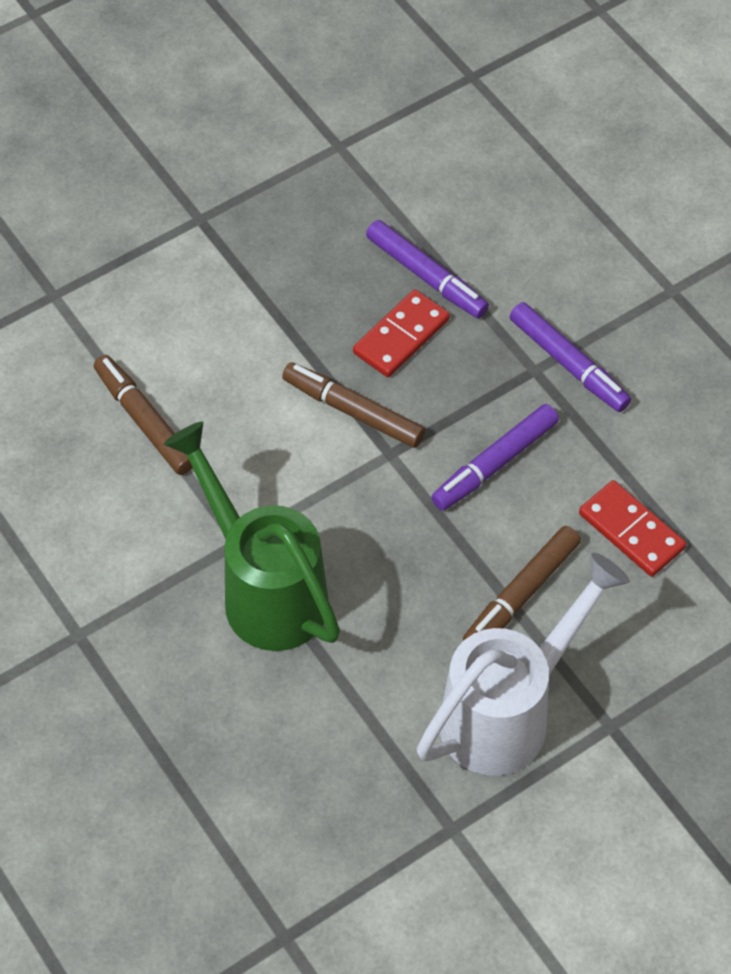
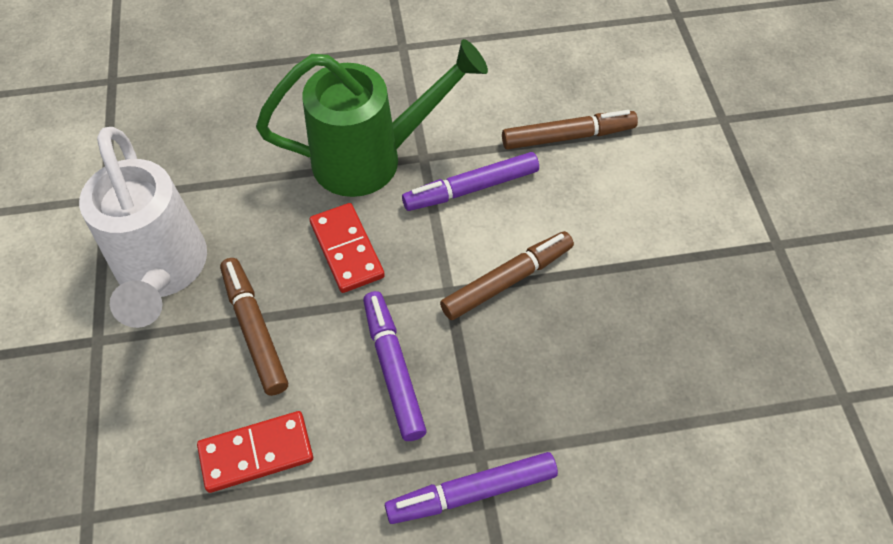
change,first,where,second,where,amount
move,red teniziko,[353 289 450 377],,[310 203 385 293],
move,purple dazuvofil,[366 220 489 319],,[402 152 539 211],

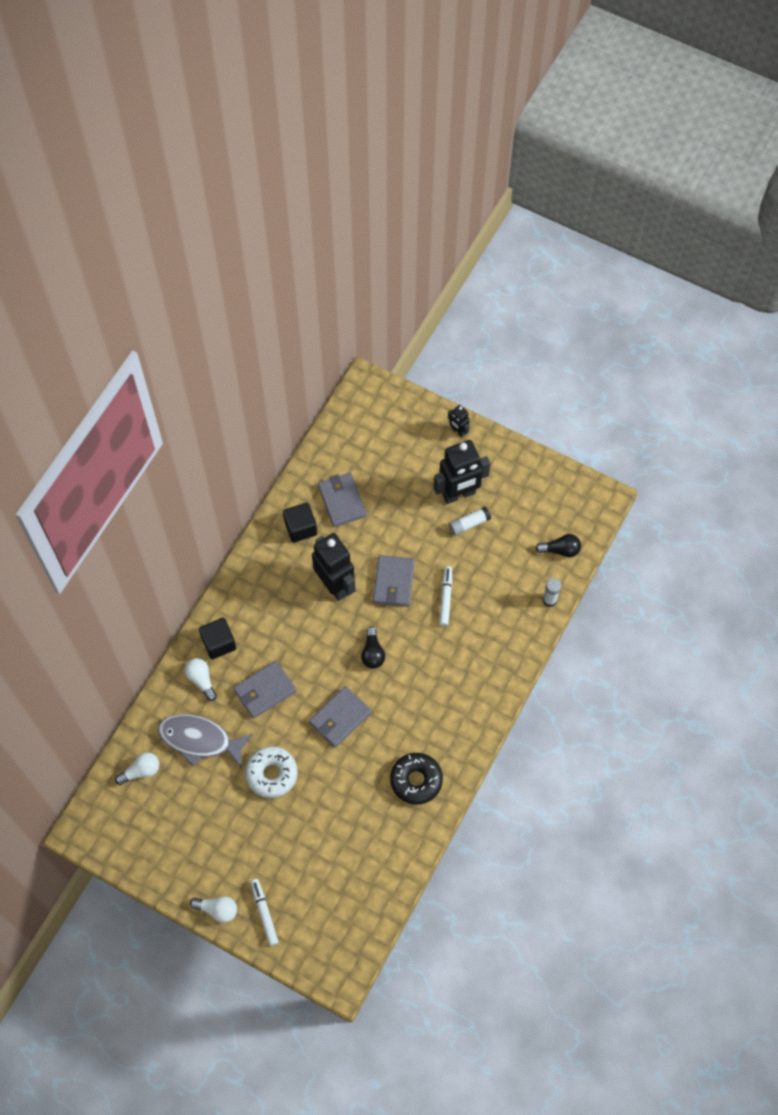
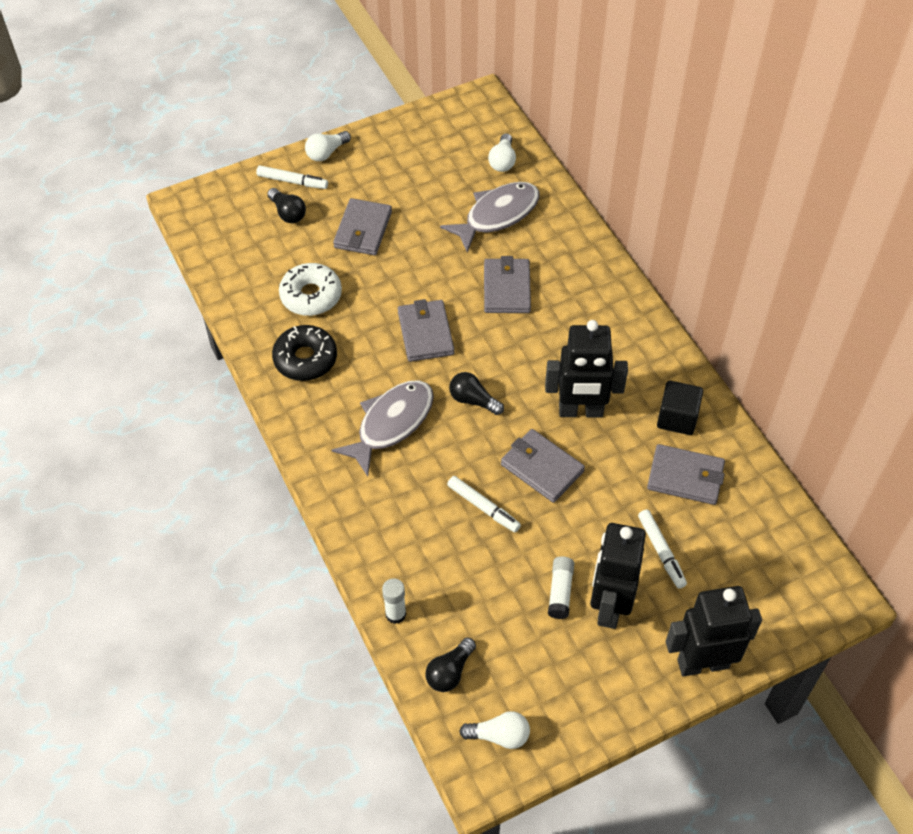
change,first,where,second,where,amount
insert,,,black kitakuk,[267 188 306 223],
move,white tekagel,[245 746 298 798],,[279 263 342 316],
insert,,,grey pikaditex,[331 380 434 477],
insert,,,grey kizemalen,[333 198 392 255],
move,white kitakuk,[184 658 217 701],,[459 711 530 749],
insert,,,white dazuvofil,[638 510 687 589],
resize,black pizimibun,[448 405 470 438],,[666 586 762 676],x2.11
delete,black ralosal,[199 618 236 659],,,

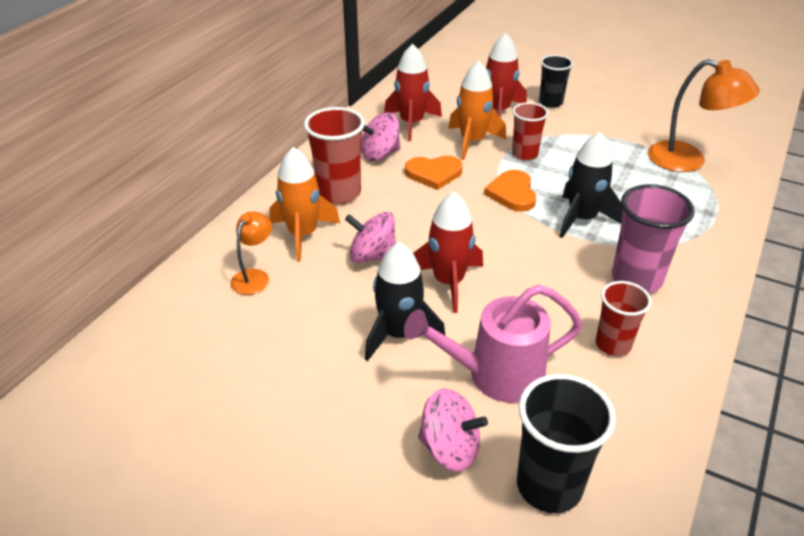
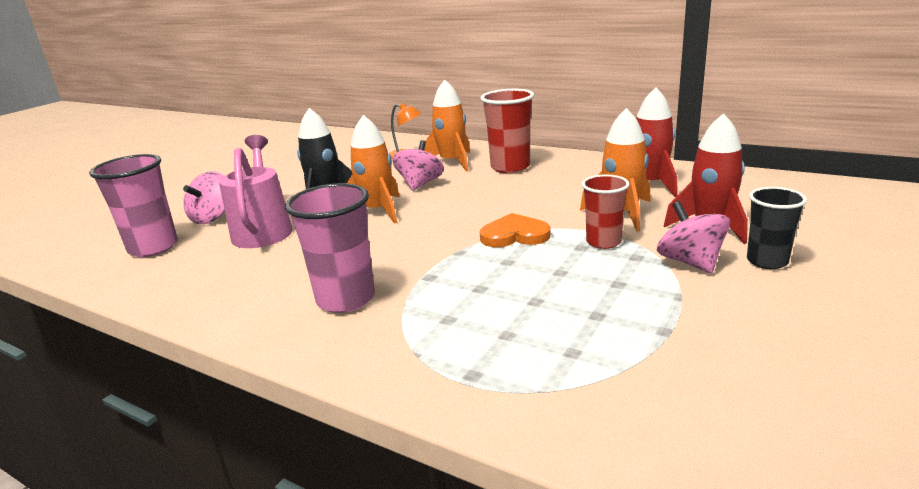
change,first,where,second,where,amount
recolor,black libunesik,[517 374 616 513],pink libunesik,[89 154 178 257],
recolor,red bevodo,[413 192 483 313],orange bevodo,[347 115 400 224],
move,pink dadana,[361 112 401 161],,[657 201 730 273],
delete,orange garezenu,[405 156 463 190],,,
delete,black bevodo,[559 132 623 238],,,
delete,red libunesik,[596 281 652 356],,,
delete,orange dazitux,[648 59 760 172],,,

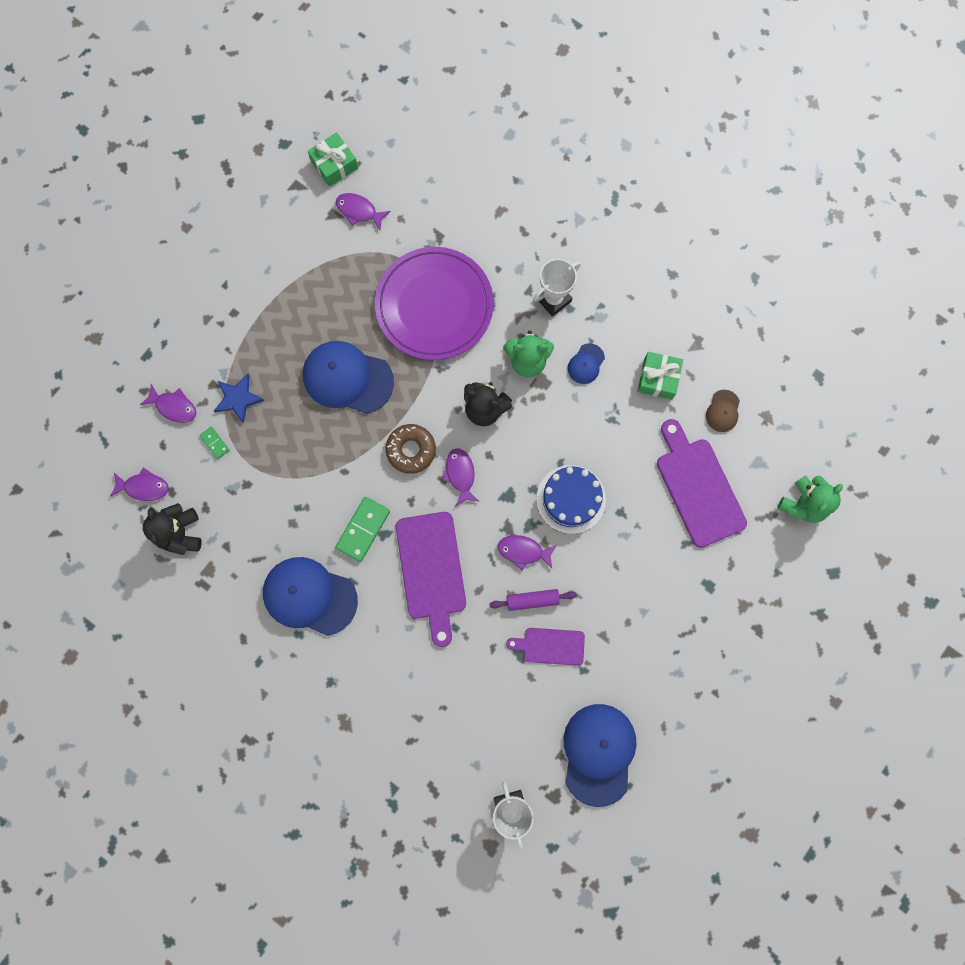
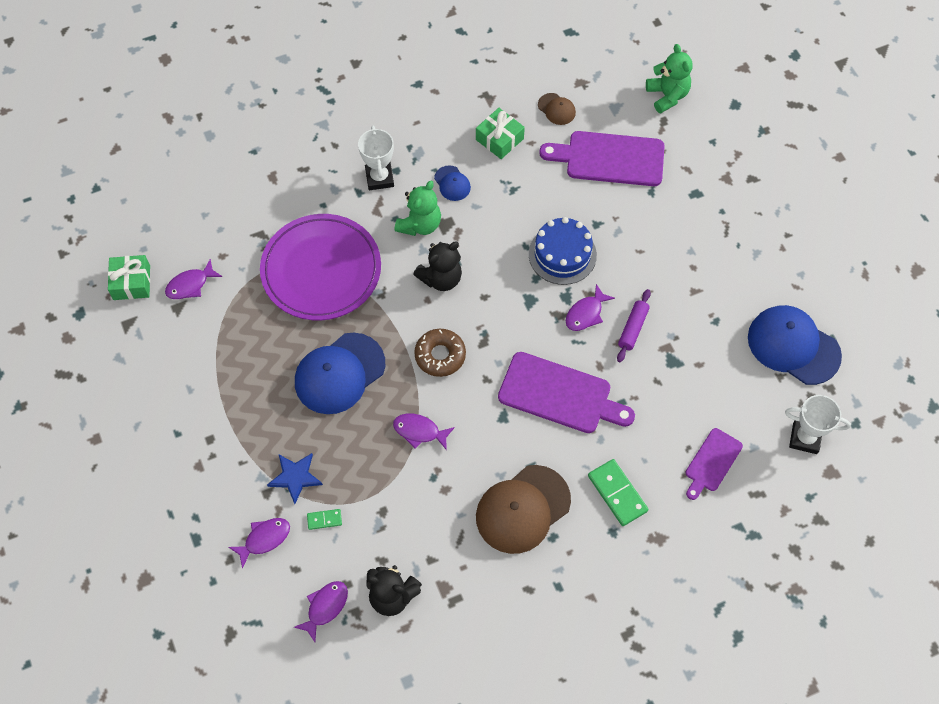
change,first,where,second,where,amount
move,purple pikaditex,[442 448 479 507],,[393 414 455 450],
recolor,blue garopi,[263 557 358 636],brown garopi,[476 465 571 554],
move,green teniziko,[335 497 390 562],,[588 459 649 526],
move,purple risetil,[506 628 585 666],,[686 428 743 500],

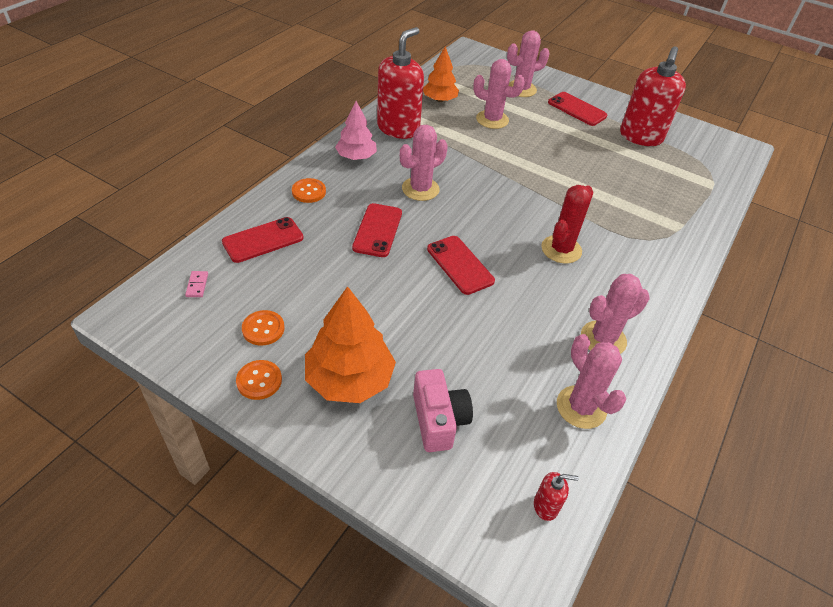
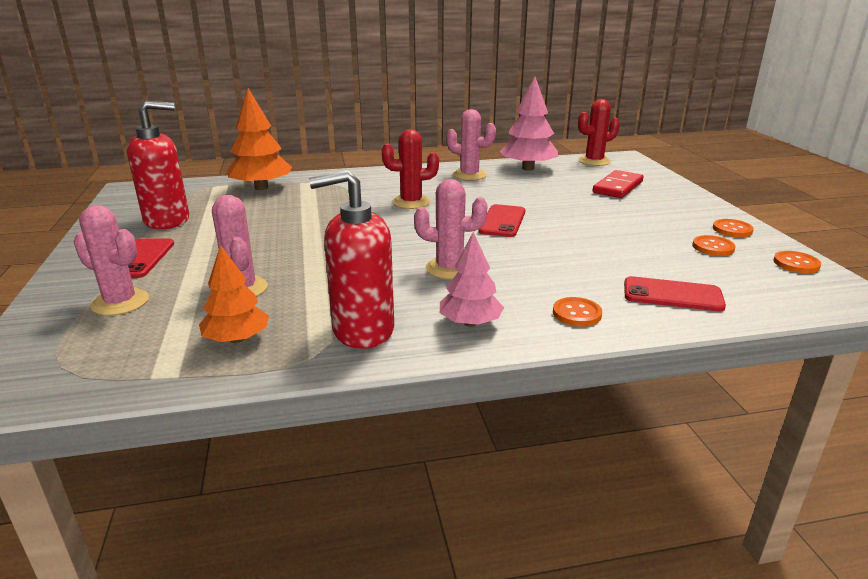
change,first,where,second,where,amount
move,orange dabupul,[305 286 396 403],,[227 88 292 190],
replace,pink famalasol,[557 334 626 429],pink dabupul,[500 76 558 171],
replace,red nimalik,[534 472 579 521],red famalasol,[578 99 620 166],
replace,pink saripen,[413 369 473 452],red teniziko,[593 170 644 198],
insert,,,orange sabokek,[773 251 821 273],
delete,pink teniziko,[185 271 208 297],,,
delete,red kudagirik,[352 203 402 257],,,

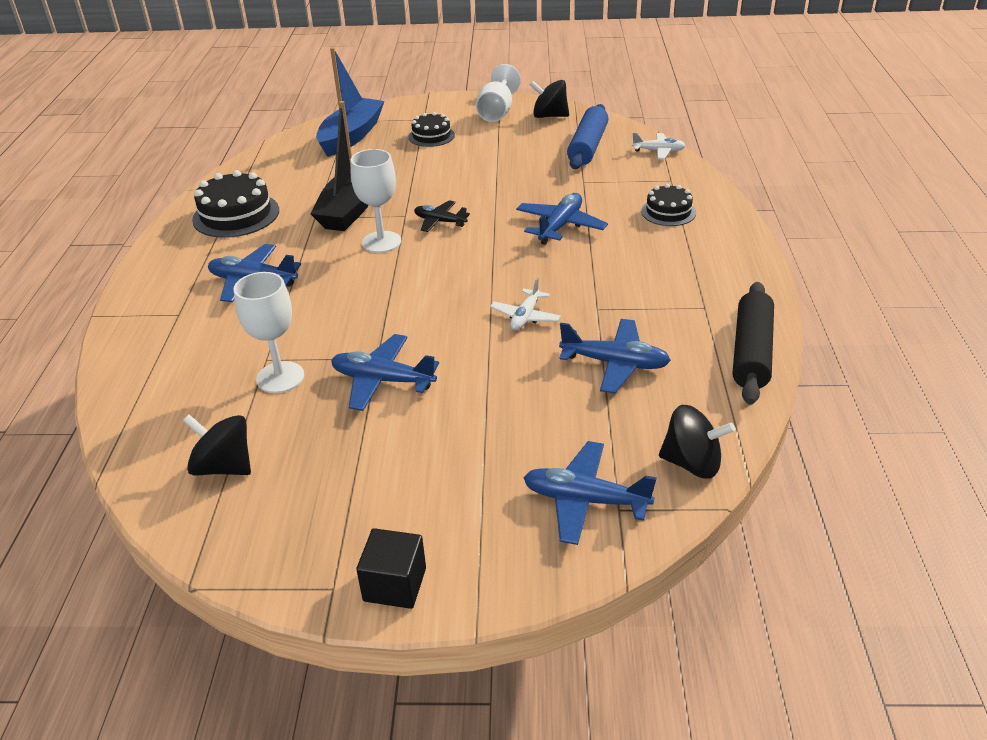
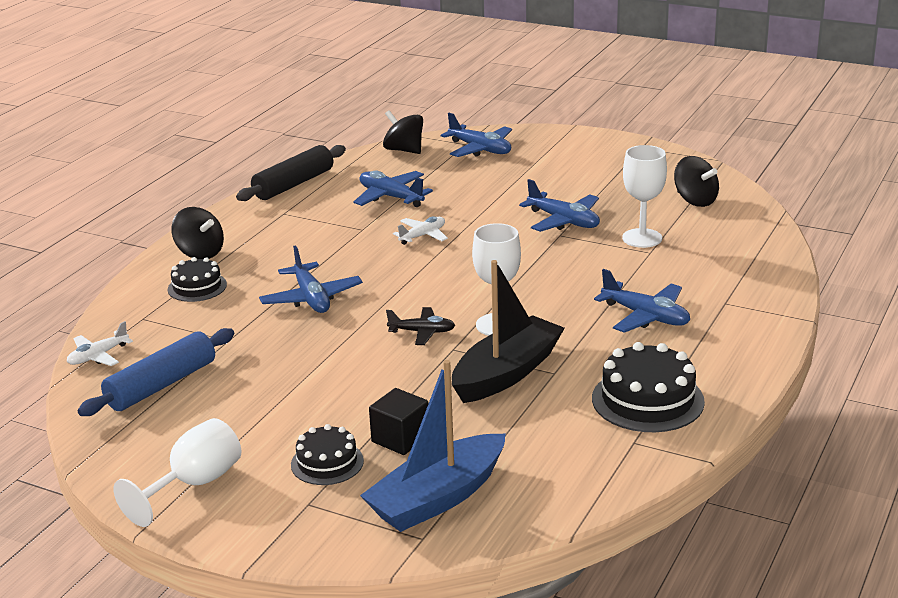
change,first,where,second,where,amount
rotate,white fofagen,[632 133 686 159],,[67 321 133 366],75 degrees counterclockwise
move,black dadana,[529 80 569 118],,[171 207 224 259],
rotate,blue fofagen,[516 193 608 245],,[259 245 363 313],75 degrees counterclockwise
move,black ralosal,[356 528 426 609],,[369 388 429 455],
rotate,black fofagen,[414 200 470 232],,[386 307 455 345],45 degrees counterclockwise

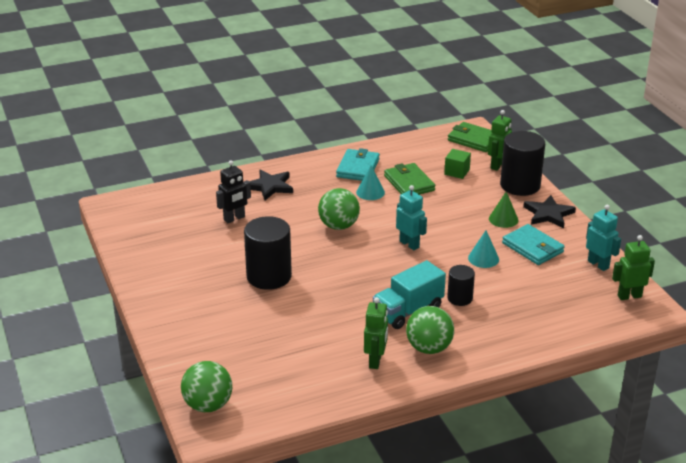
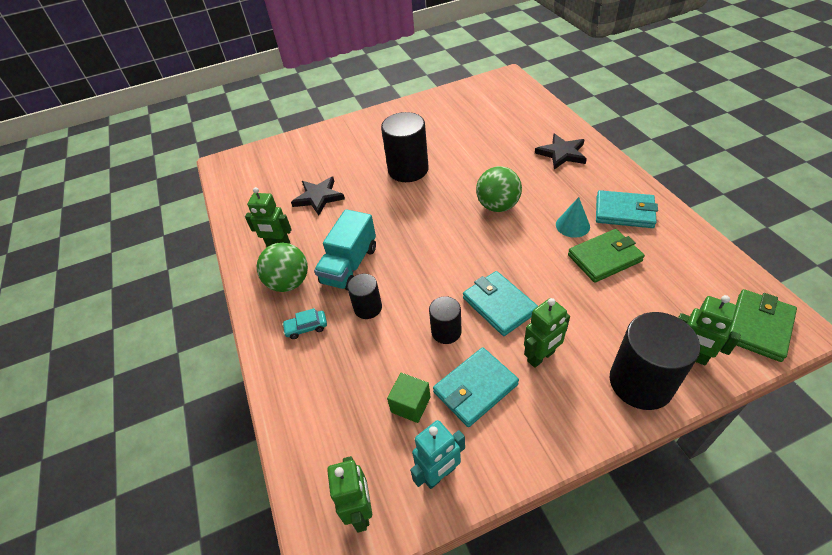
change,first,where,second,where,amount
insert,,,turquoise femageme,[282 308 327 339],
move,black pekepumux,[523 195 576 228],,[291 176 345 216],
rotate,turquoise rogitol,[373 260 446 329],,[314 209 376 290],120 degrees counterclockwise
move,green ralosal,[444 149 471 179],,[387 373 431 423],
replace,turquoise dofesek,[468 231 499 268],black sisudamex,[429 296 462 344],
insert,,,turquoise kizemalen,[463 271 538 336],
replace,green dofesek,[489 192 518 228],green pizimibun,[524 298 570 368],
delete,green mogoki,[181 361 232 412],,,
delete,black pizimibun,[216 160 251 223],,,
delete,turquoise pizimibun,[396 185 427 250],,,

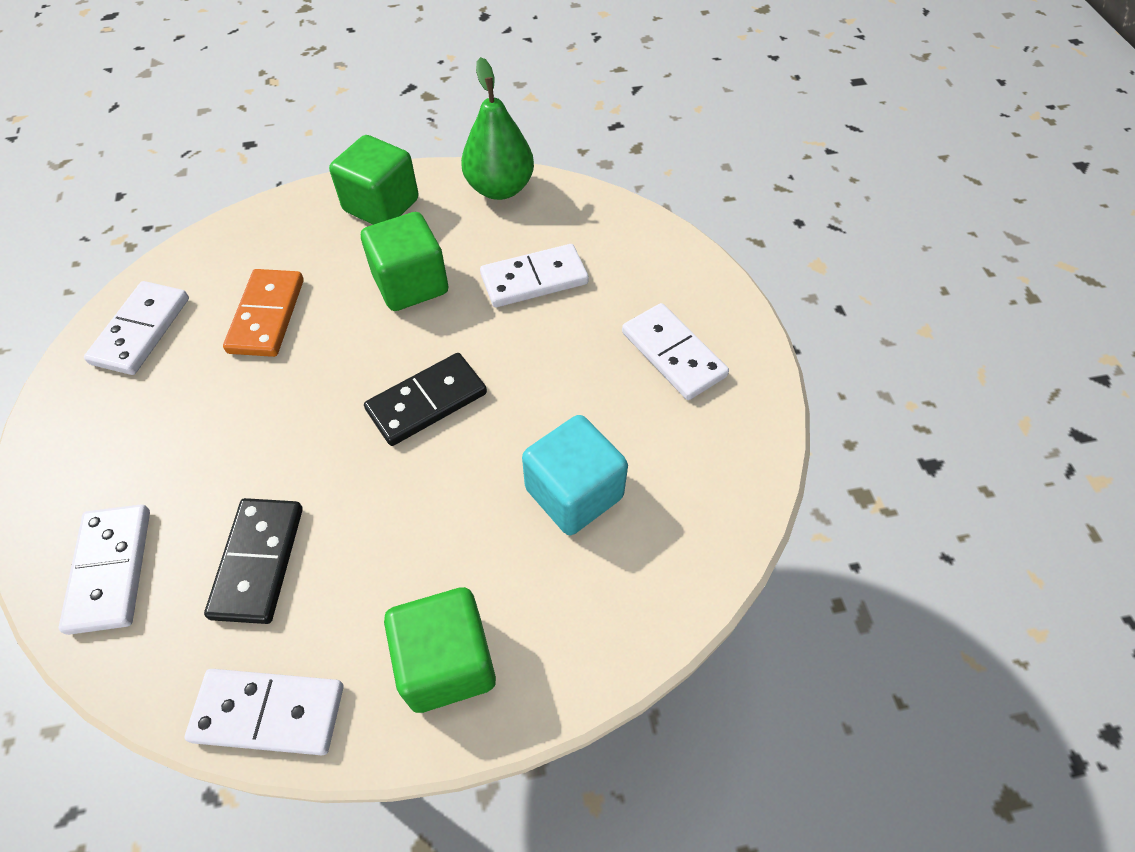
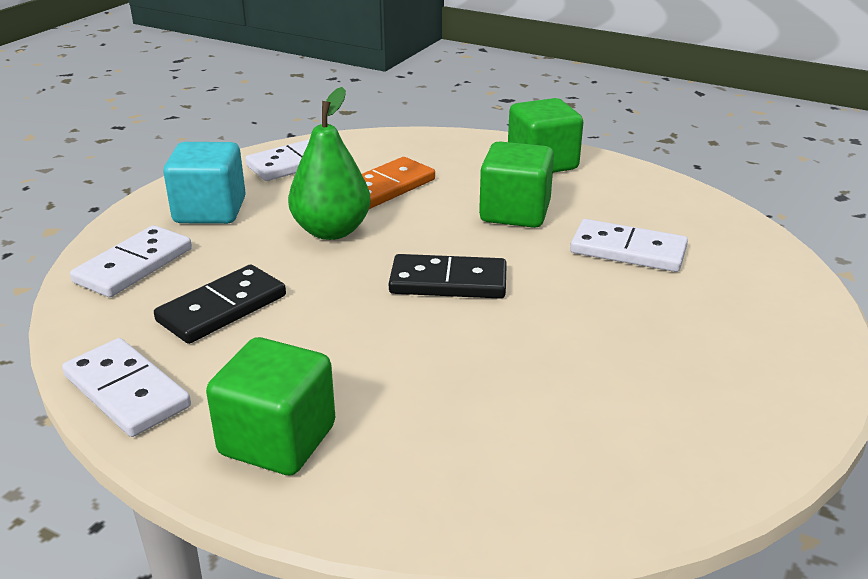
change,first,where,second,where,amount
move,turquoise ralosal,[522 415 628 535],,[163 142 246 224],
move,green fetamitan,[461 57 534 200],,[288 87 371 240],
delete,white teniziko,[622 303 729 400],,,

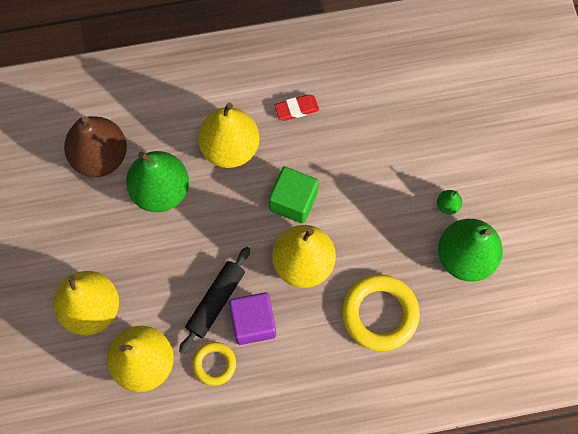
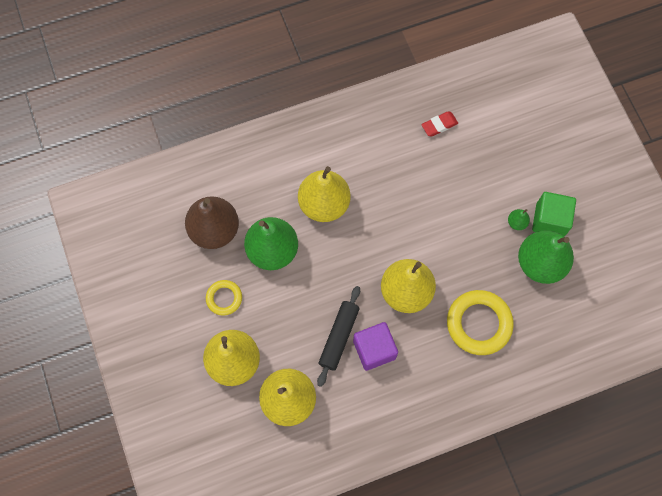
change,first,where,second,where,amount
move,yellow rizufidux,[192 342 236 386],,[206 280 242 316],
move,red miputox,[274 94 319 121],,[421 111 458 137],
move,green ralosal,[269 166 319 224],,[532 192 576 237],

